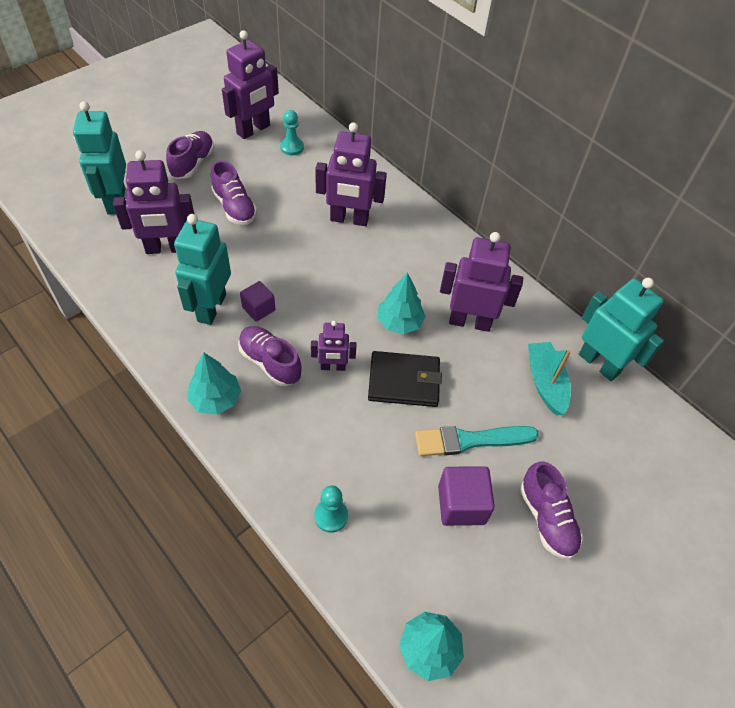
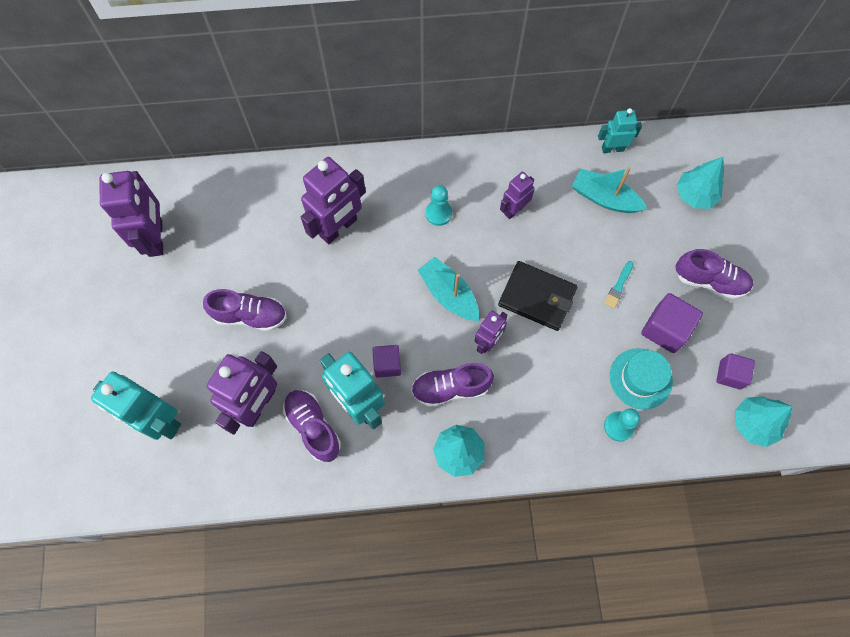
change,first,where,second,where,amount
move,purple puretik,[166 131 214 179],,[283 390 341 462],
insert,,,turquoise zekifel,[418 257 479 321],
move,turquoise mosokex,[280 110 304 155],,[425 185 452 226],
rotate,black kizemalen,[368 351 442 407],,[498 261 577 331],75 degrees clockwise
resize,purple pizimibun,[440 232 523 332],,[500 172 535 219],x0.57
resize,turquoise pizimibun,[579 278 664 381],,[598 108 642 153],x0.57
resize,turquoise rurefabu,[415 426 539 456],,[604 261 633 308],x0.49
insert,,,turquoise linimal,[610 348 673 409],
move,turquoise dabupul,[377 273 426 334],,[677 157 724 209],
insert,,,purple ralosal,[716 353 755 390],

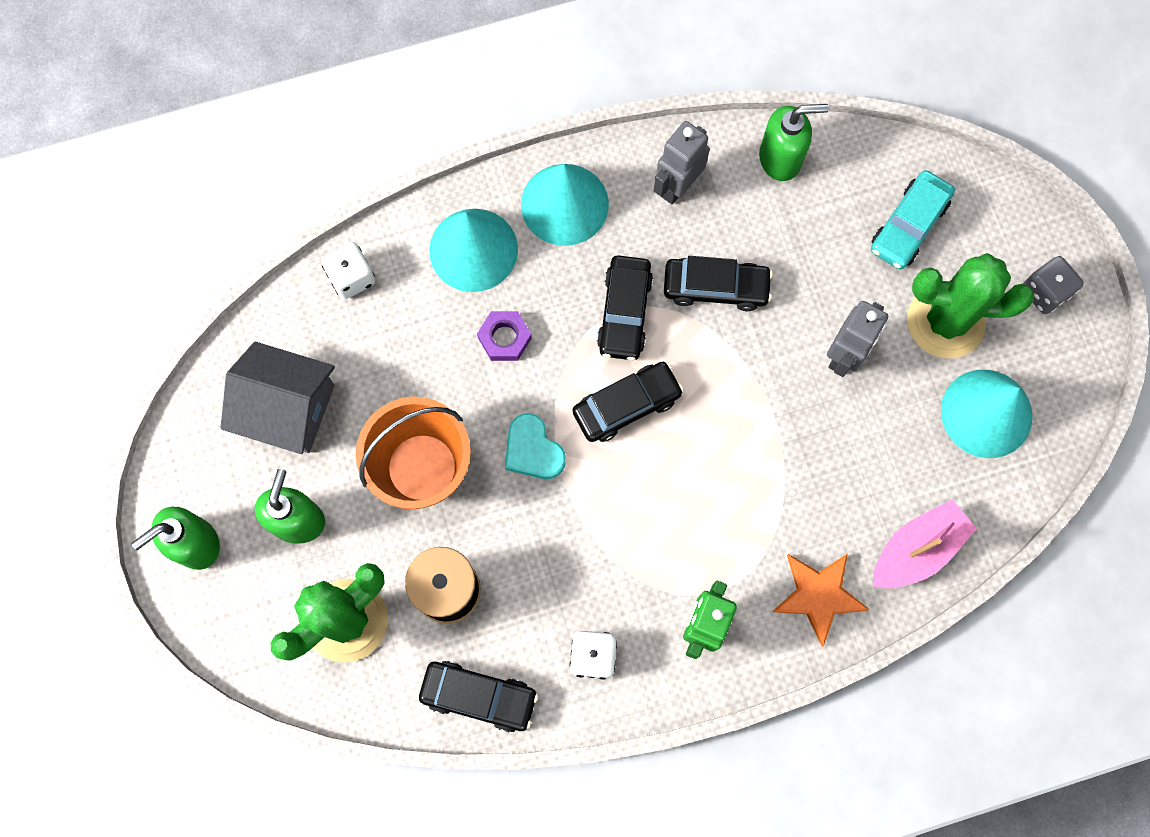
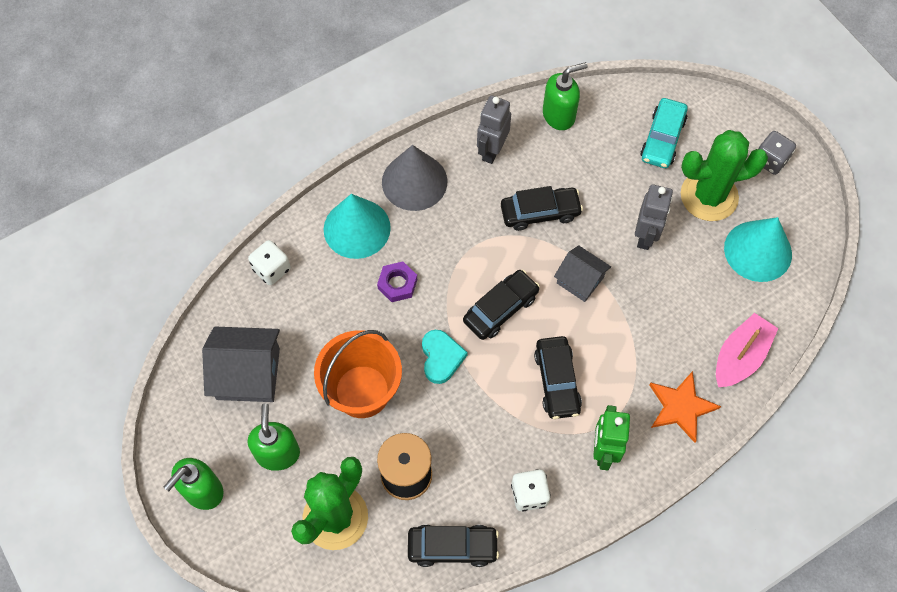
change,first,where,second,where,amount
recolor,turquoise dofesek,[521 164 609 246],grey dofesek,[382 145 447 211],
rotate,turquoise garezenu,[505 413 566 479],,[422 330 468 384],135 degrees counterclockwise
move,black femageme,[597 255 653 361],,[534 336 582 419],
insert,,,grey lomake,[554 245 611 302],

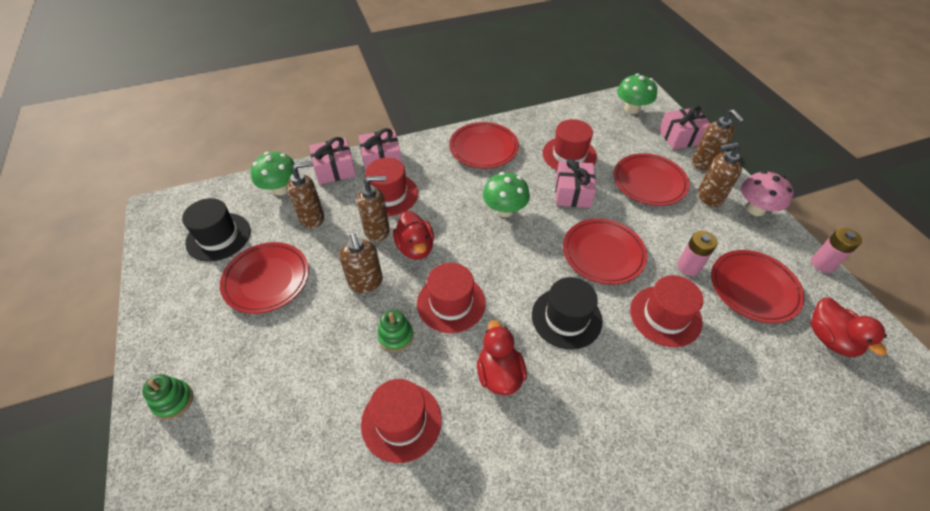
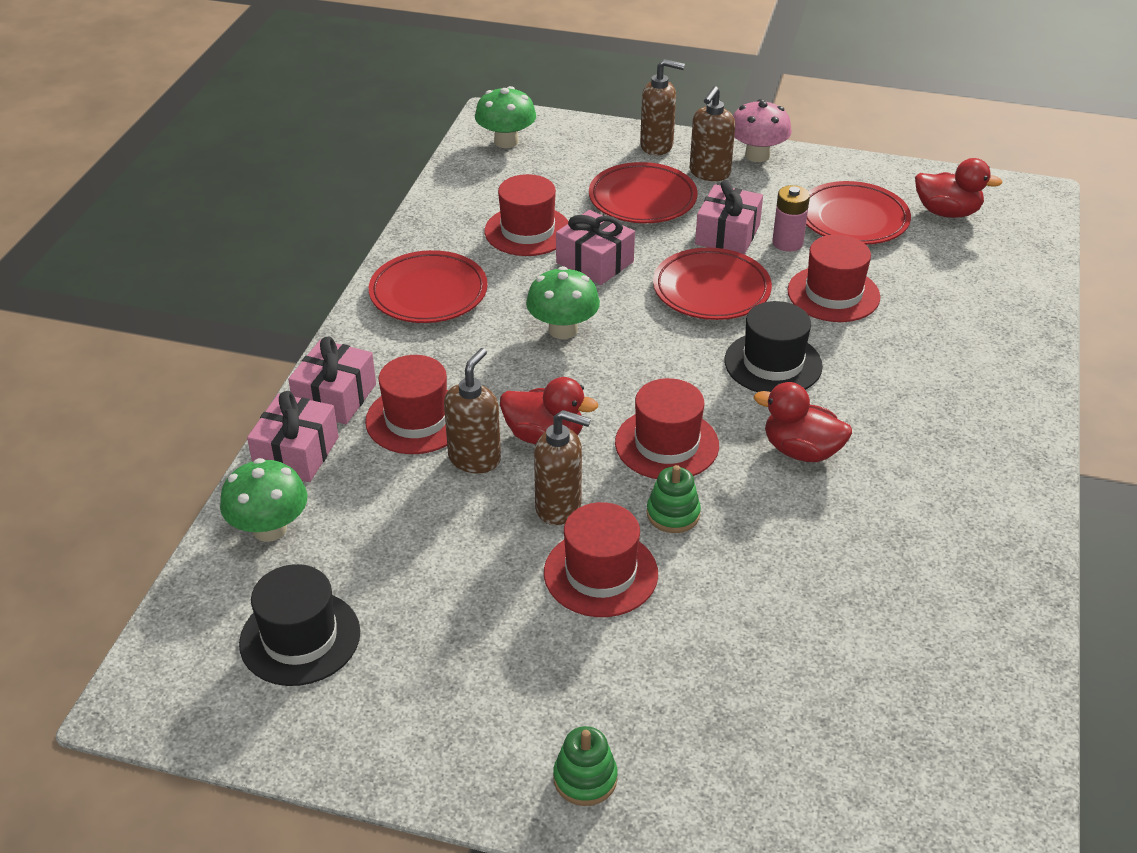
change,first,where,second,where,amount
move,red linimal,[361 379 442 463],,[544 502 658 617],
move,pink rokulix,[659 105 711 149],,[695 180 763 255],
delete,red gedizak,[220 242 309 314],,,
delete,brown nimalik,[287 161 324 229],,,
delete,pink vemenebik,[811 228 862 273],,,

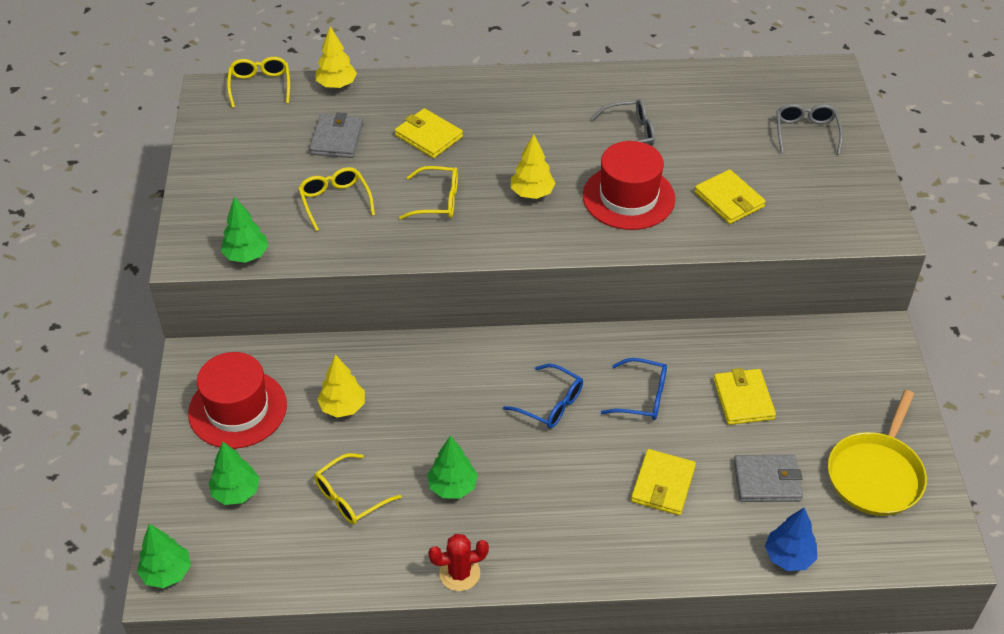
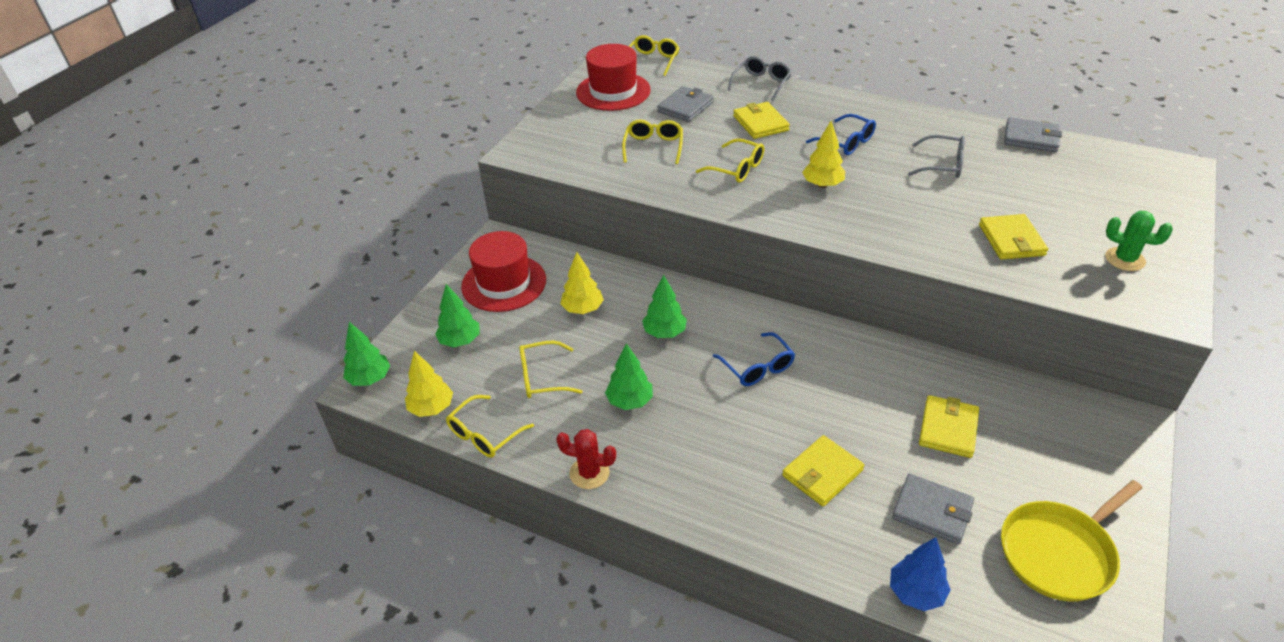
change,first,where,second,where,amount
move,yellow dabupul,[316 26 357 88],,[405 351 453 417],
insert,,,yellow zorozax,[446 395 534 458],
move,red linimal,[583 141 675 230],,[576 44 651 111],
move,green dabupul,[221 196 269 263],,[642 275 687 338],
move,grey zorozax,[776 104 843 155],,[728 56 792 101],
move,blue zorozax,[601 358 667 420],,[806 114 876 155],
insert,,,grey kizemalen,[1004 117 1062 152],
insert,,,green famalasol,[1106 211 1173 271],

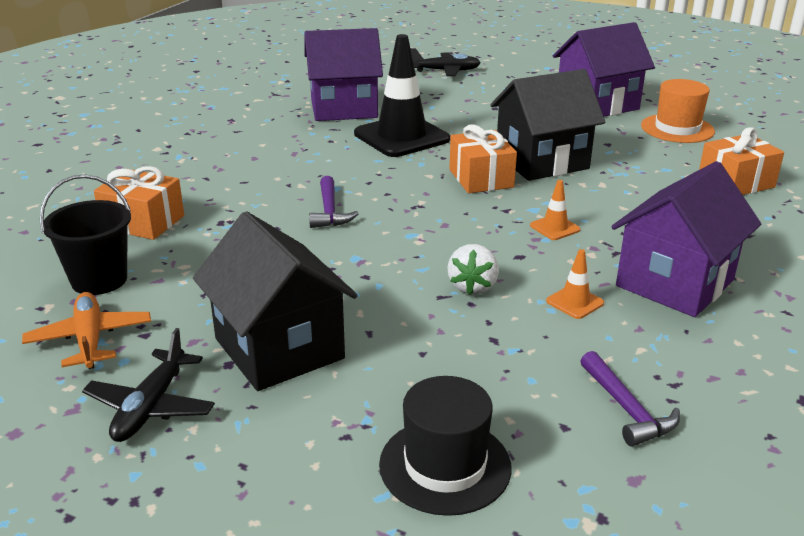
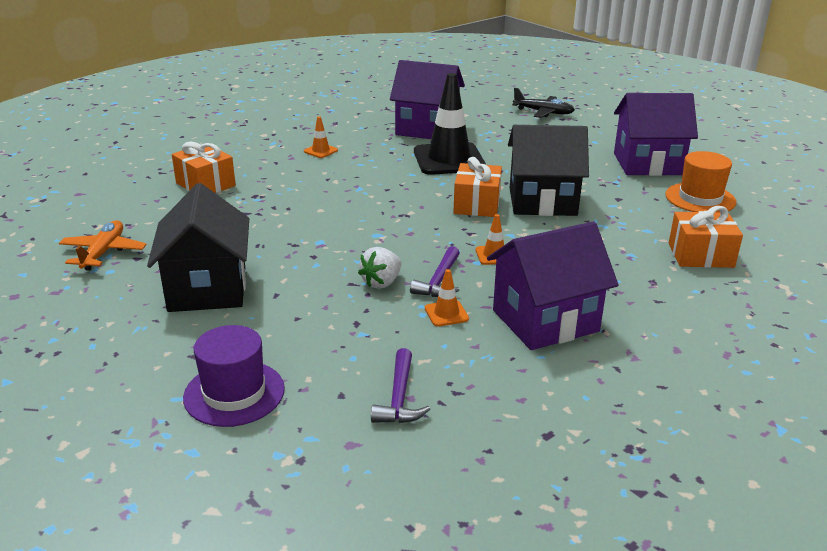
change,first,where,second,where,amount
recolor,black linimal,[379 376 512 516],purple linimal,[183 325 285 427],
insert,,,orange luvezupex,[304 116 338 158],
move,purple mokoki,[309 176 359 228],,[410 246 460 297],
delete,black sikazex,[40 175 131 295],,,
delete,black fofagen,[82 328 215 442],,,

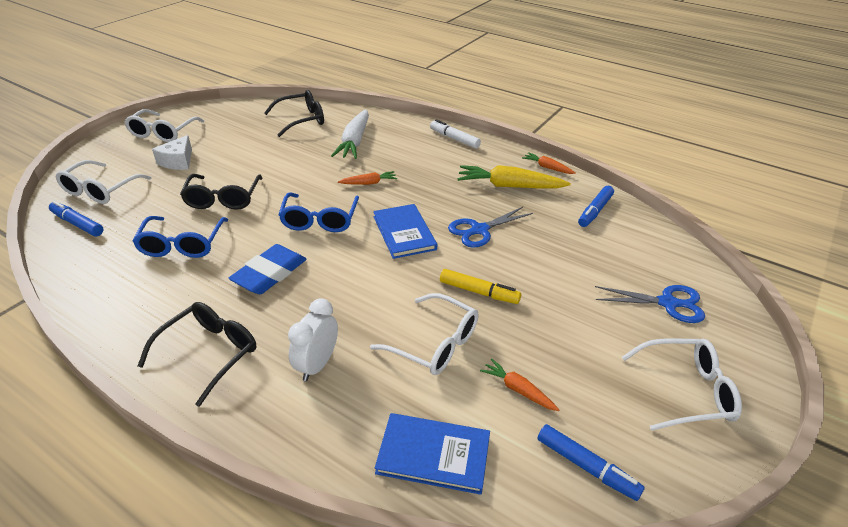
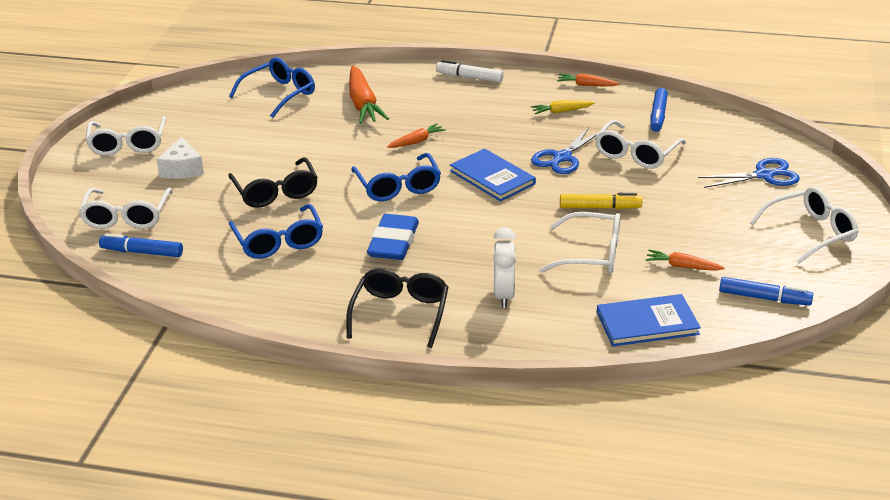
change,first,where,second,where,amount
recolor,black zorozax,[264 90 324 137],blue zorozax,[229 57 315 118],
recolor,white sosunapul,[331 109 369 159],orange sosunapul,[349 66 389 124],
resize,yellow sosunapul,[458 165 571 188],,[531 100 595 114],x0.53
insert,,,white zorozax,[595 120 686 169],

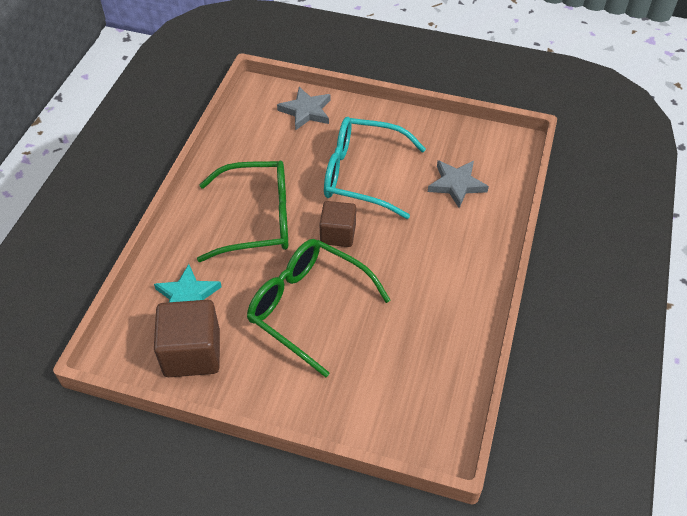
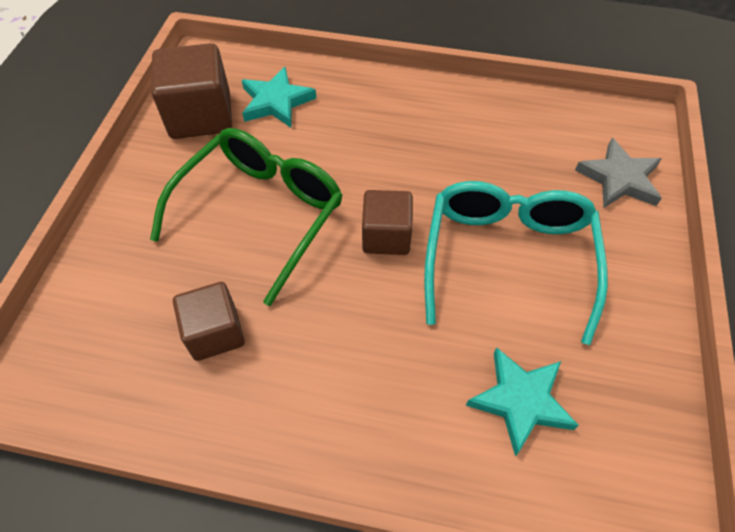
change,first,where,second,where,amount
insert,,,brown ralosal,[173 282 245 361],
recolor,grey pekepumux,[428 160 489 208],turquoise pekepumux,[466 347 579 456],
delete,green zorozax,[197 161 288 262],,,

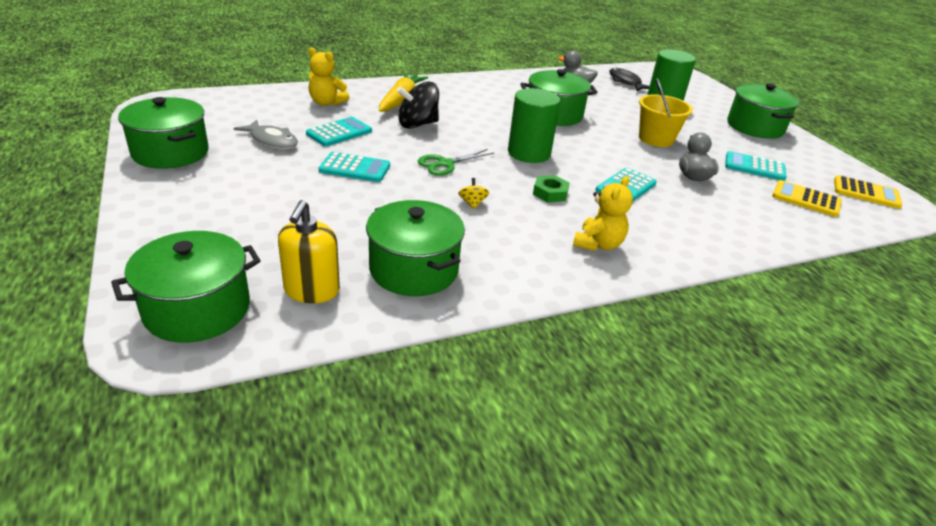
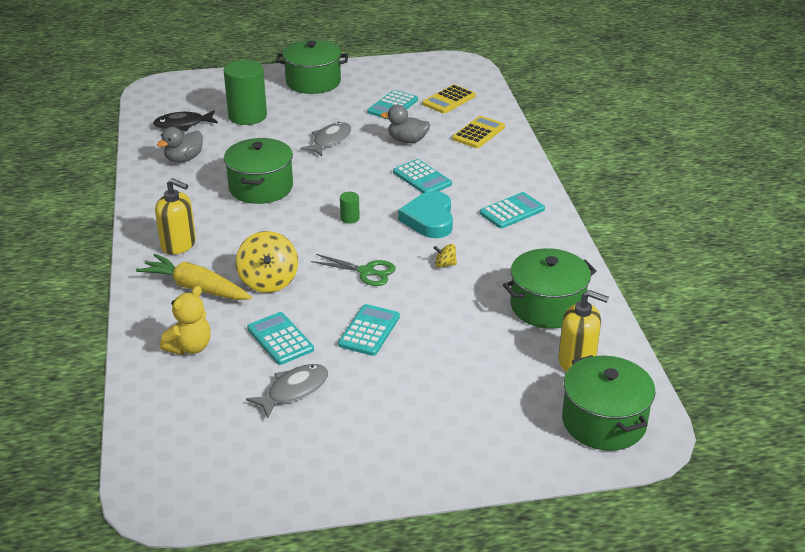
change,first,where,second,where,amount
insert,,,yellow nimalik,[155 178 196 255],
recolor,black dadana,[397 81 439 129],yellow dadana,[236 231 298 293],
replace,yellow sikazex,[639 78 693 147],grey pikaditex,[300 122 351 156],
rotate,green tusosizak,[418 149 494 176],,[311 254 396 286],45 degrees counterclockwise
resize,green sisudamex,[508 88 560 163],,[340 192 360 224],x0.43
replace,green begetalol,[533 175 570 202],turquoise garezenu,[398 191 453 238],
move,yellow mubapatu,[834 175 902 209],,[452 116 505 148],
replace,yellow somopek,[573 176 633 251],turquoise mubapatu,[480 192 545 229],
delete,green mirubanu,[118 97 209 169],,,

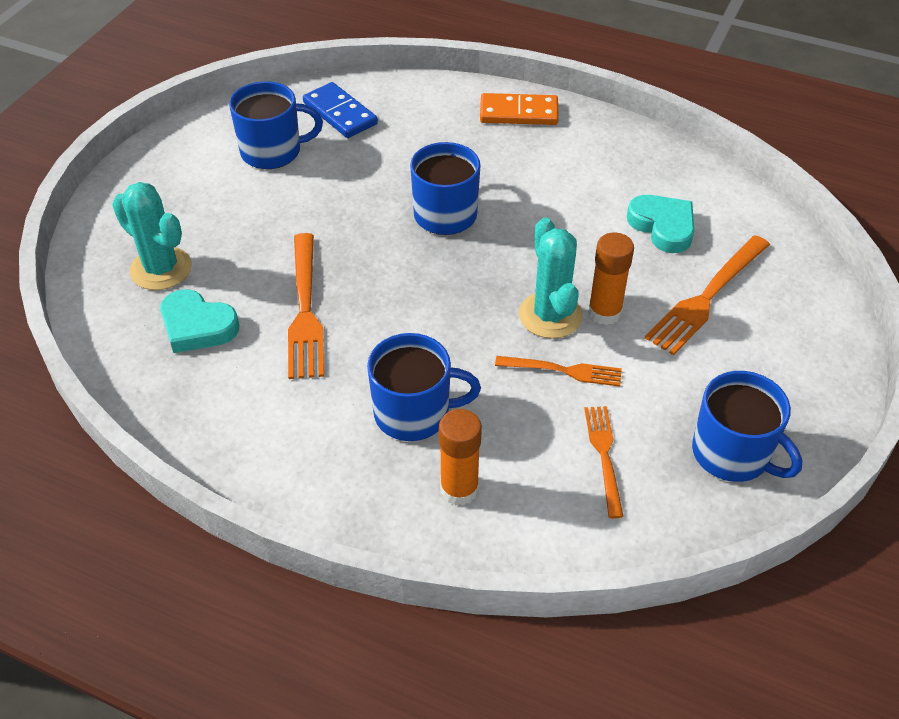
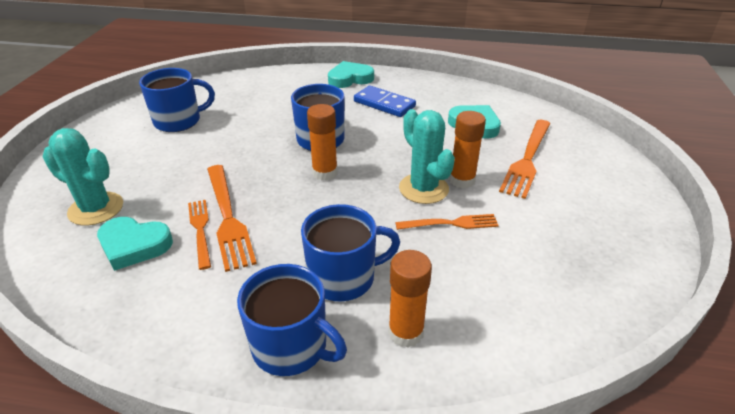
change,first,where,second,where,amount
move,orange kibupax,[584 406 624 518],,[188 200 211 270],
move,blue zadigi,[692 371 802 482],,[237 264 347 376],
insert,,,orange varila,[307 104 338 180],
replace,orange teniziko,[480 93 559 125],turquoise garezenu,[328 61 374 88],
move,blue teniziko,[303 82 378 138],,[354 85 416 117],

